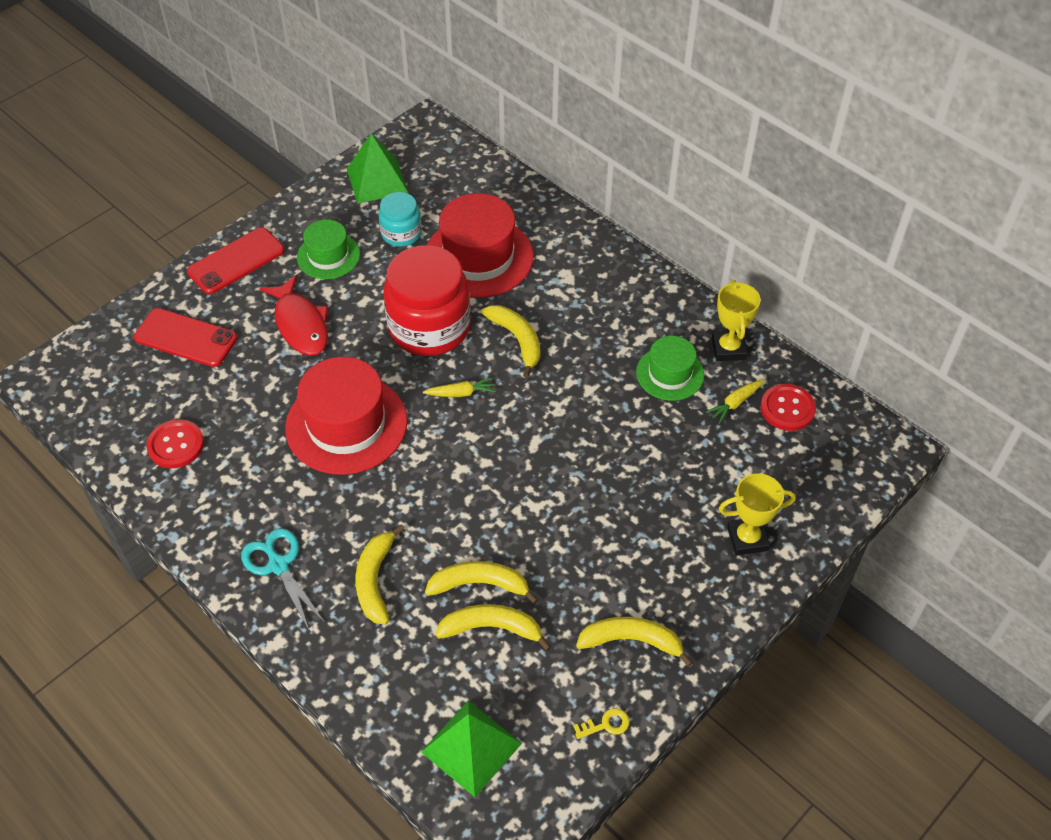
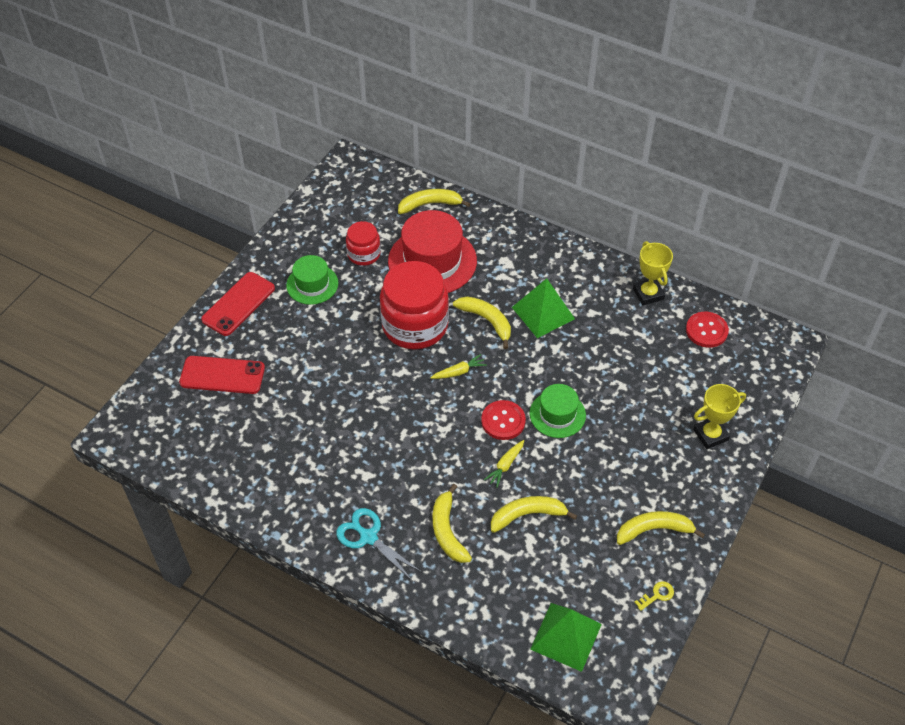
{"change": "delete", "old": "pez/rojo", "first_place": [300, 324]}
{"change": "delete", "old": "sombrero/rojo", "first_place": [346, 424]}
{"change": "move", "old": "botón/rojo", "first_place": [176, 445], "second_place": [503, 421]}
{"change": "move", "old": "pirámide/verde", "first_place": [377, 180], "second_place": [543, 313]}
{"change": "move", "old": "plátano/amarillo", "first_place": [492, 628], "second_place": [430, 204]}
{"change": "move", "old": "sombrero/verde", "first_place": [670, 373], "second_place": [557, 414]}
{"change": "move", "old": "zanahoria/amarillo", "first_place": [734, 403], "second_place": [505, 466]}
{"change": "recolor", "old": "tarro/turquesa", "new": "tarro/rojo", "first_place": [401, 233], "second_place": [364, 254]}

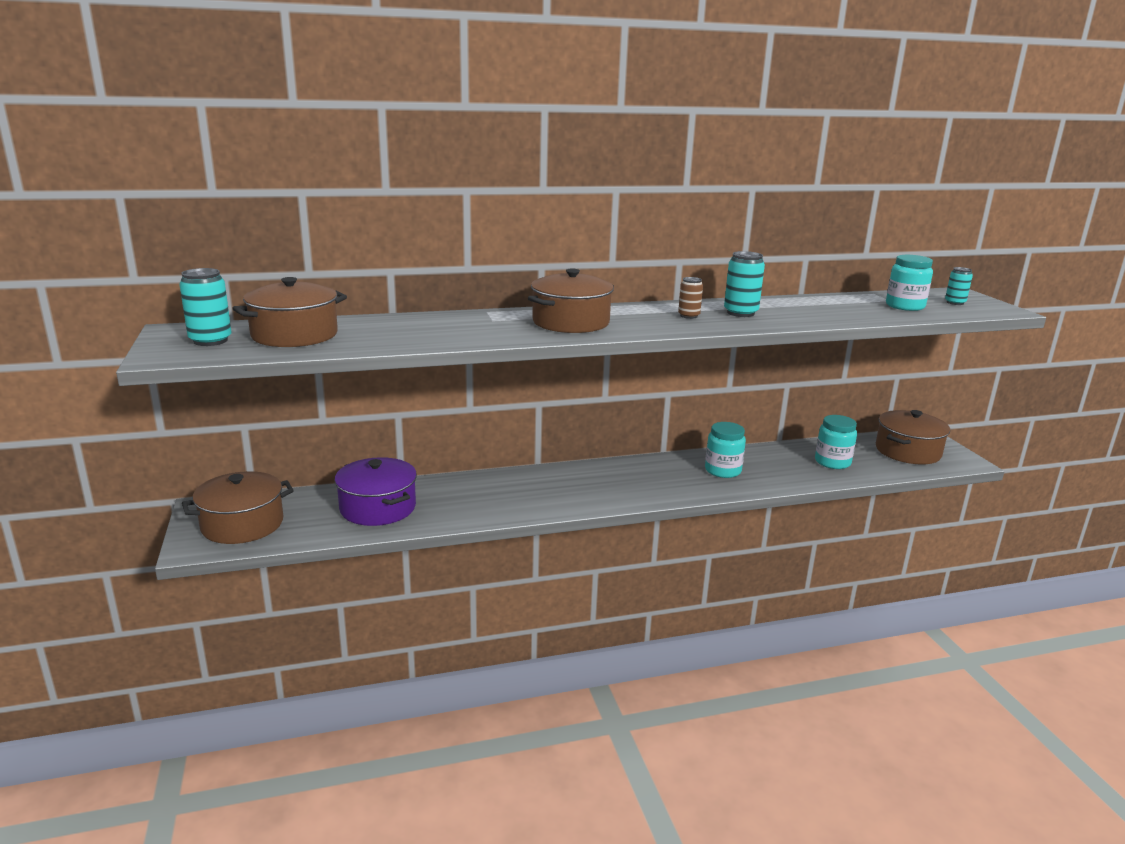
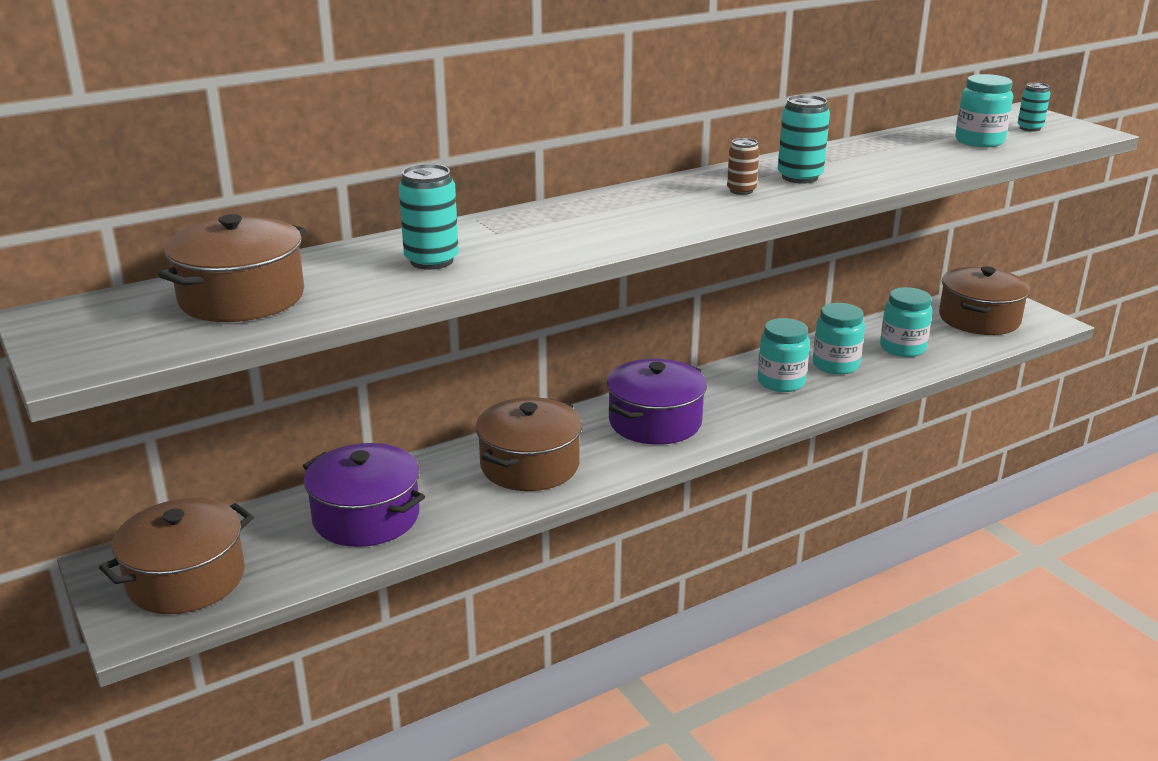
{"change": "insert", "new": "olla/morado", "second_place": [655, 422]}
{"change": "insert", "new": "tarro/turquesa", "second_place": [835, 365]}
{"change": "move", "old": "lata/turquesa", "first_place": [210, 341], "second_place": [431, 261]}
{"change": "move", "old": "olla/marrón", "first_place": [571, 322], "second_place": [530, 465]}

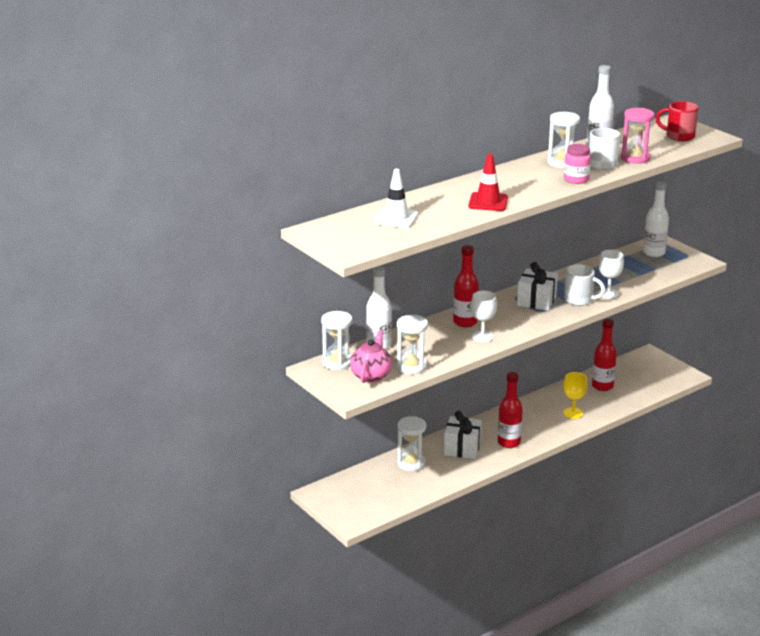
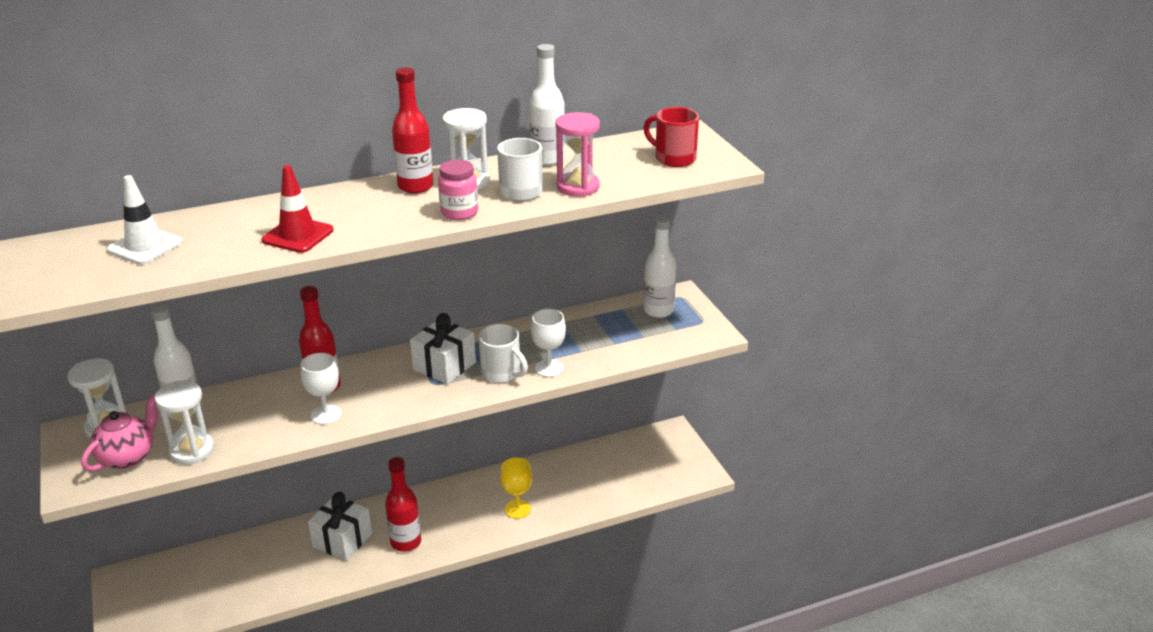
{"change": "delete", "old": "reloj de arena/blanco", "first_place": [411, 463]}
{"change": "move", "old": "botella/rojo", "first_place": [602, 386], "second_place": [415, 186]}

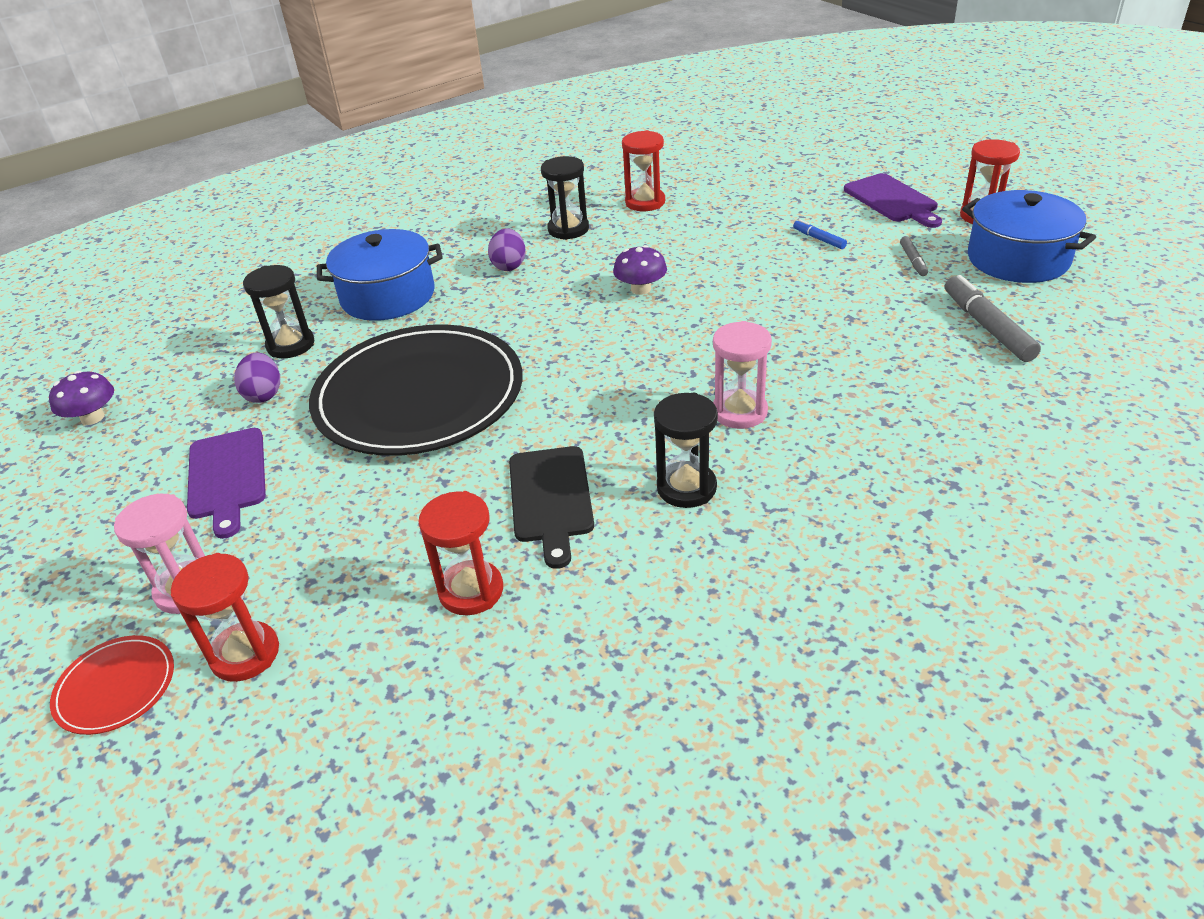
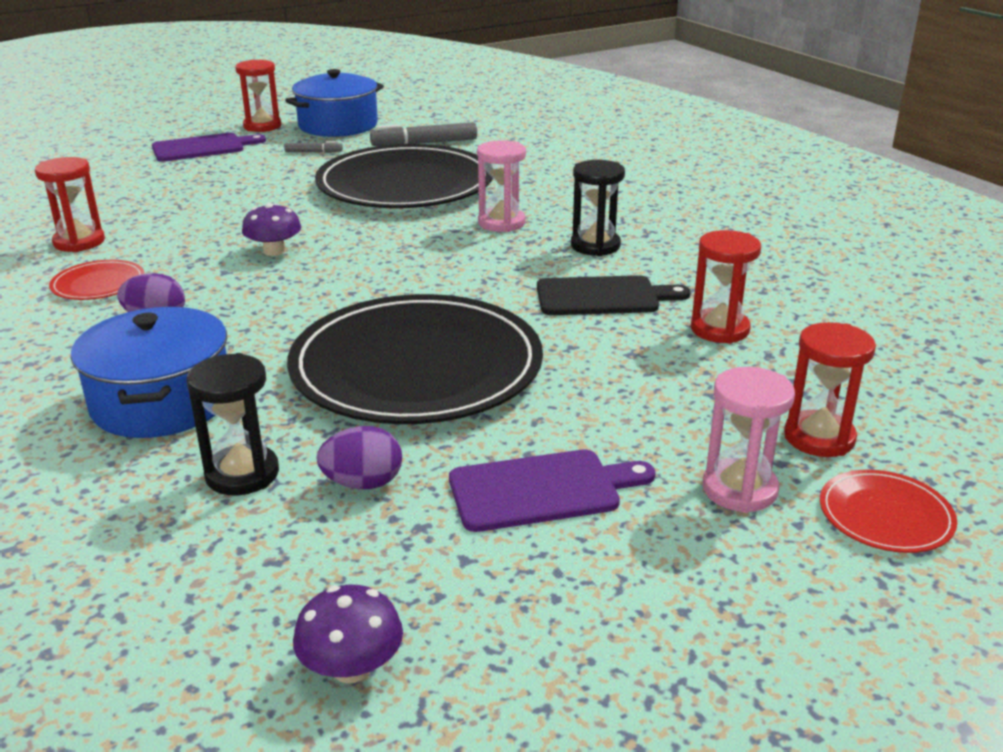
{"change": "delete", "old": "rotulador/azul", "first_place": [819, 239]}
{"change": "insert", "new": "plato/negro", "second_place": [405, 185]}
{"change": "replace", "old": "reloj de arena/negro", "new": "plato/rojo", "first_place": [568, 229], "second_place": [98, 284]}

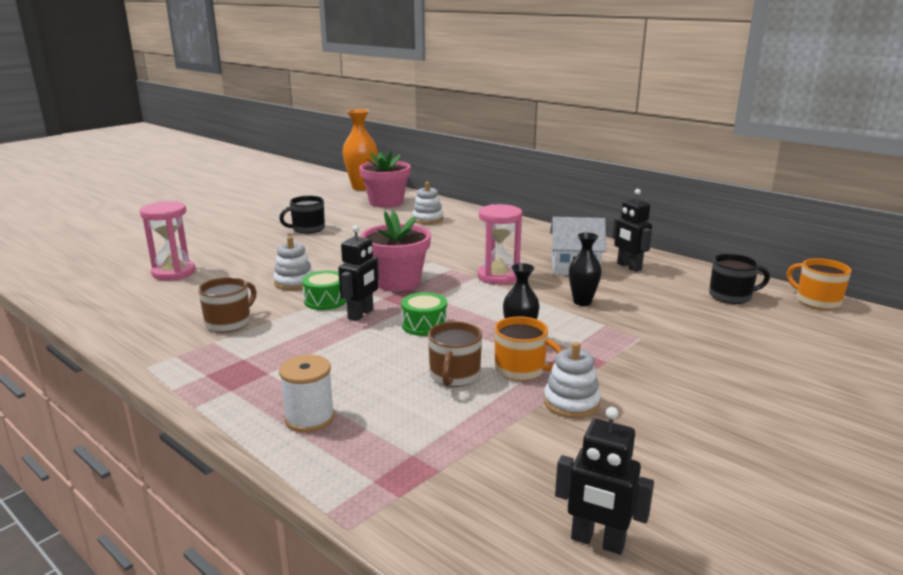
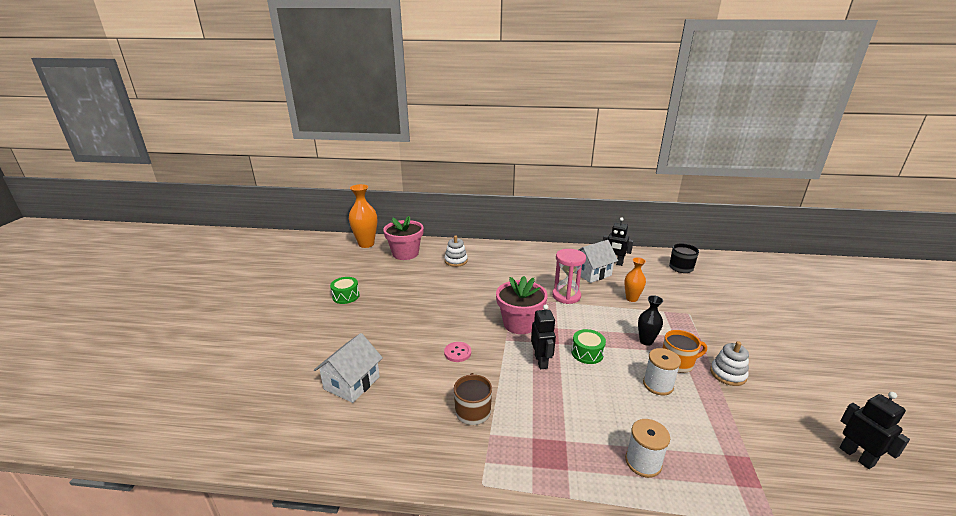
{"change": "delete", "old": "taza/negro", "first_place": [307, 229]}
{"change": "delete", "old": "taza/naranja", "first_place": [816, 301]}
{"change": "move", "old": "tambor/verde", "first_place": [325, 301], "second_place": [346, 296]}
{"change": "replace", "old": "reloj de arena/rosa", "new": "casa/blanco", "first_place": [174, 272], "second_place": [352, 383]}
{"change": "replace", "old": "juguete apilable/blanco", "new": "botón/rosa", "first_place": [294, 282], "second_place": [457, 353]}
{"change": "replace", "old": "taza/marrón", "new": "carrete/blanco", "first_place": [454, 376], "second_place": [658, 385]}
{"change": "recolor", "old": "florero/negro", "new": "florero/naranja", "first_place": [582, 302], "second_place": [631, 298]}
{"change": "rotate", "old": "robot/negro", "first_place": [597, 541], "second_place": [856, 456], "degrees": -105}

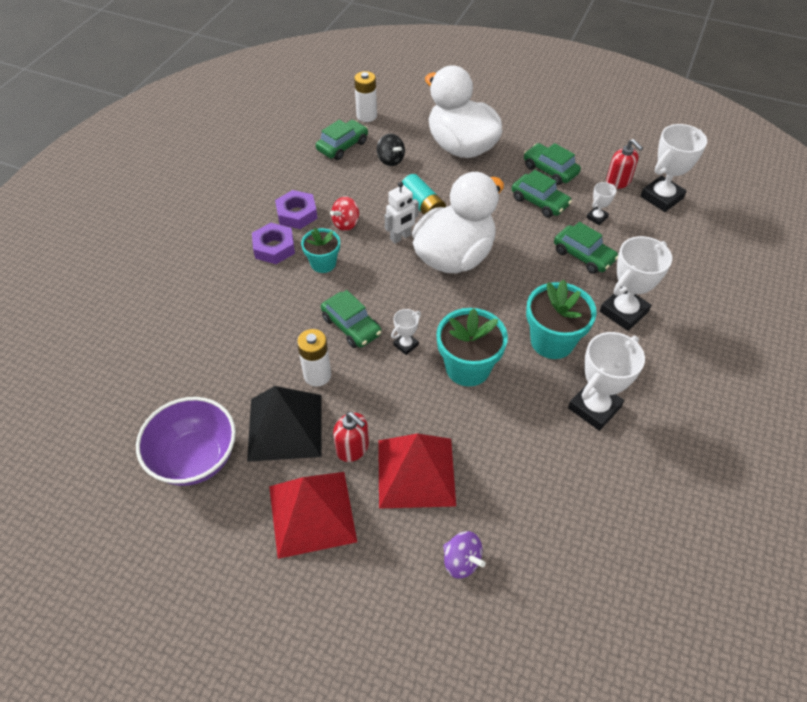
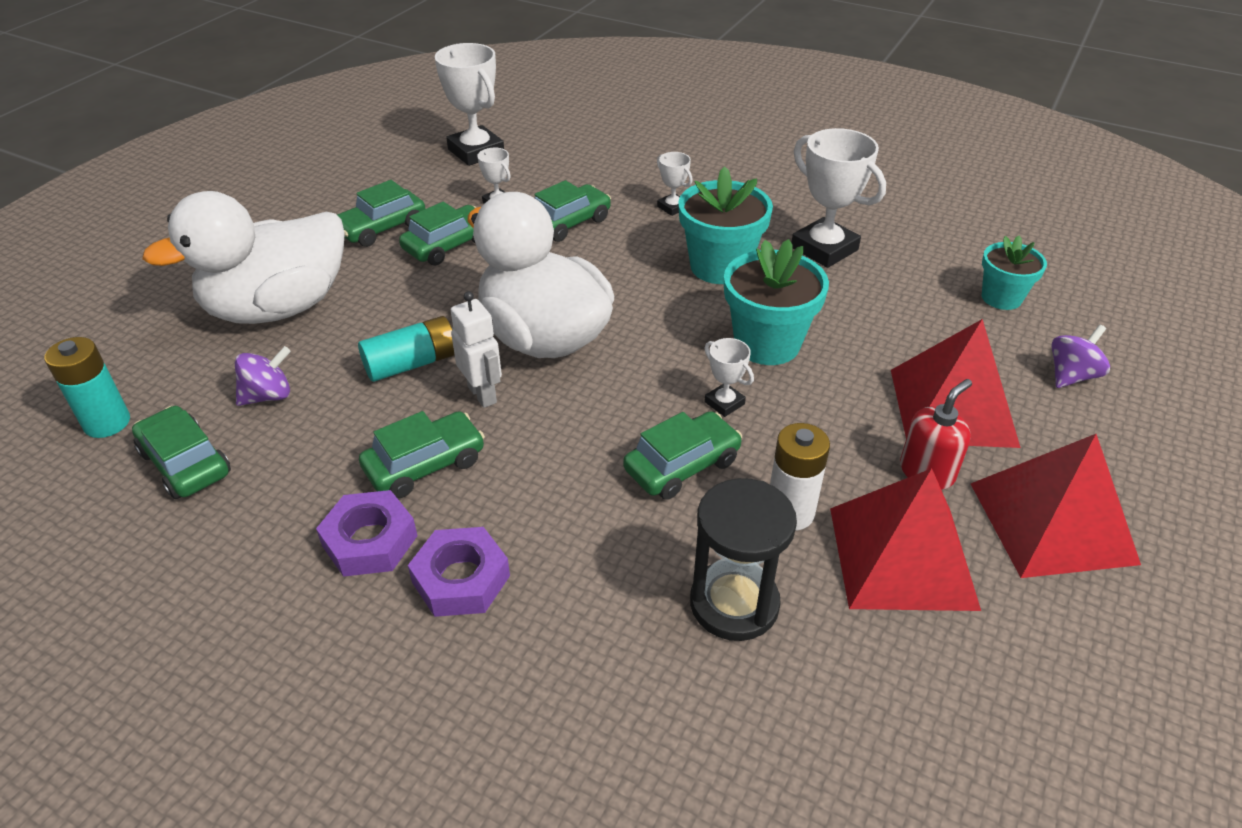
{"change": "delete", "old": "cuenco/morado", "first_place": [195, 458]}
{"change": "delete", "old": "dispensador de jabón/rojo", "first_place": [618, 181]}
{"change": "insert", "new": "reloj de arena/negro", "second_place": [734, 603]}
{"change": "move", "old": "maceta/turquesa", "first_place": [323, 263], "second_place": [1001, 298]}
{"change": "replace", "old": "peonza/rojo", "new": "coche/verde", "first_place": [346, 224], "second_place": [425, 465]}
{"change": "recolor", "old": "pirámide/negro", "new": "pirámide/rojo", "first_place": [285, 427], "second_place": [901, 557]}
{"change": "recolor", "old": "pila/blanco", "new": "pila/turquesa", "first_place": [366, 116], "second_place": [107, 423]}
{"change": "recolor", "old": "peonza/negro", "new": "peonza/morado", "first_place": [390, 160], "second_place": [268, 396]}
{"change": "resize", "old": "trofeo/blanco", "first_place": [623, 312], "second_place": [672, 207], "factor": 0.5}

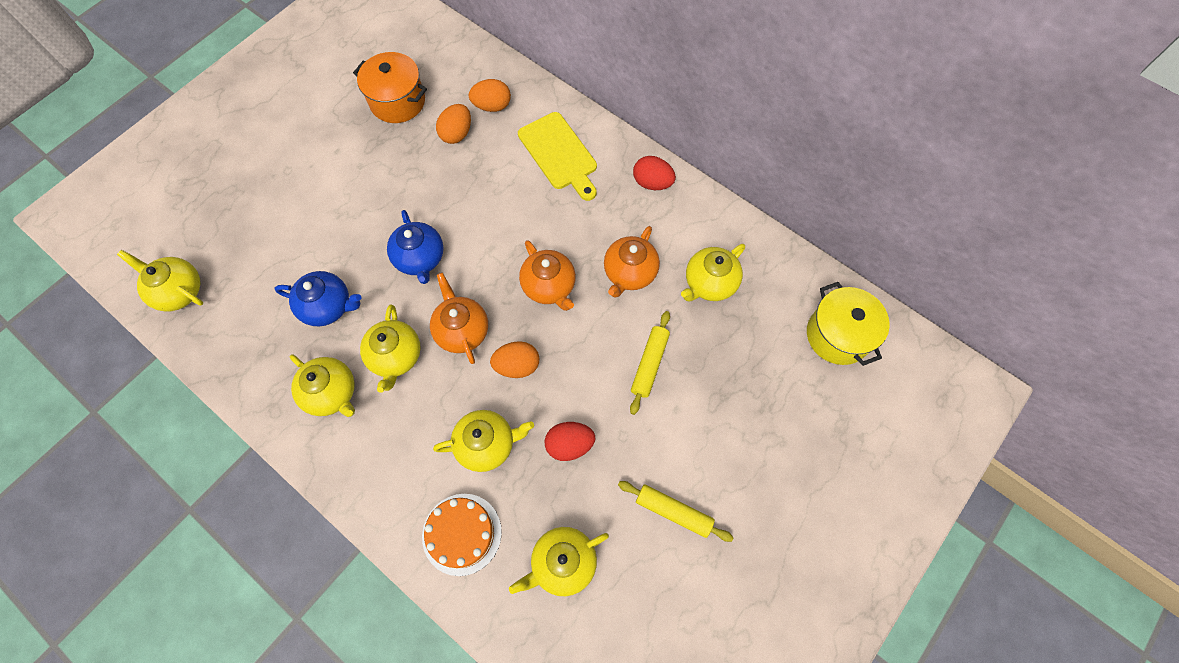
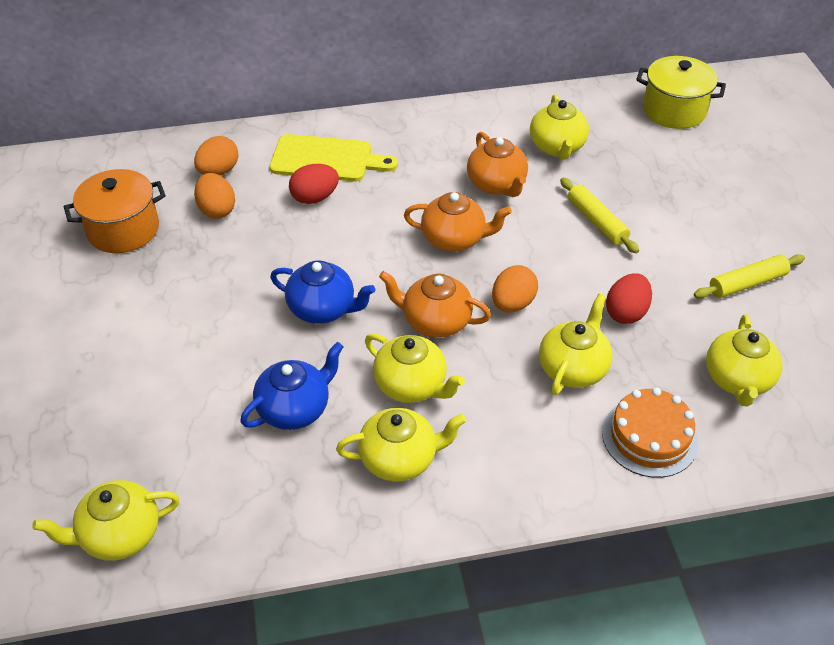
{"change": "move", "old": "huevo/rojo", "first_place": [652, 183], "second_place": [315, 198]}

